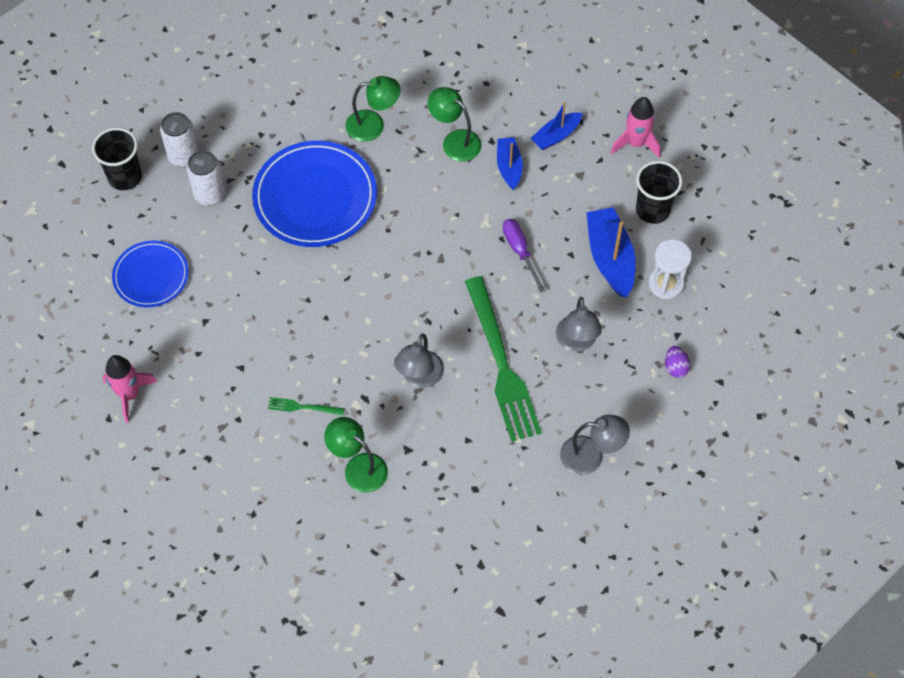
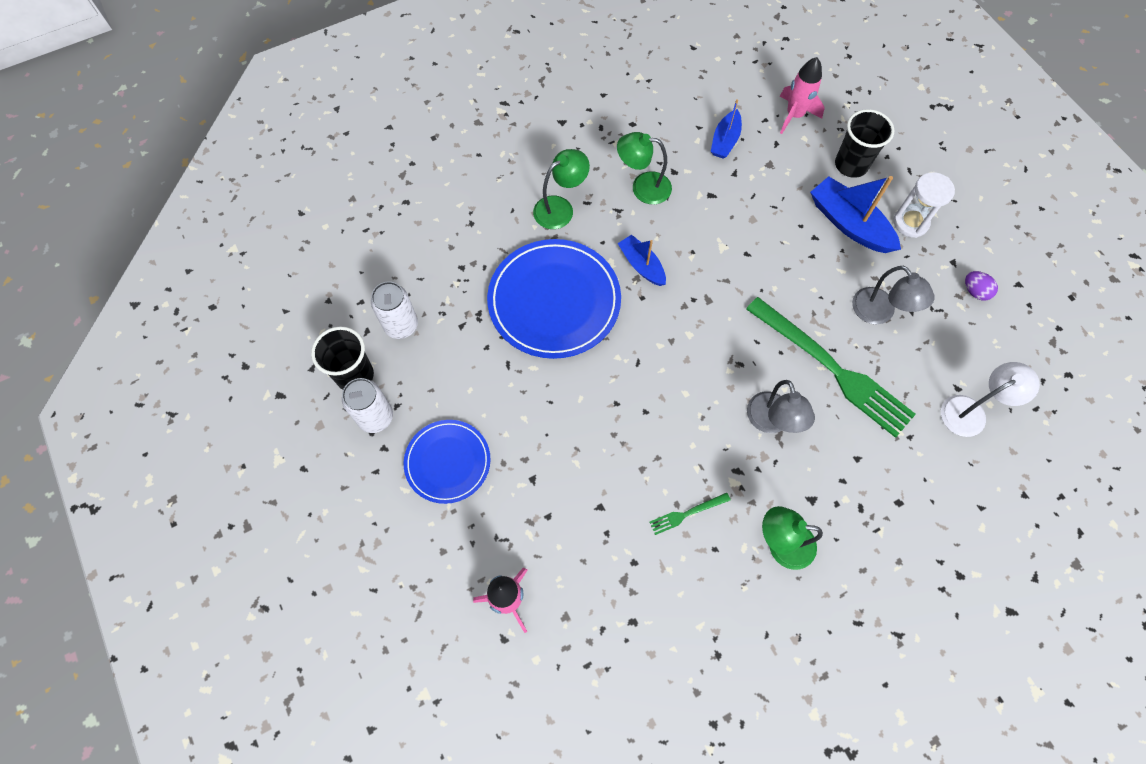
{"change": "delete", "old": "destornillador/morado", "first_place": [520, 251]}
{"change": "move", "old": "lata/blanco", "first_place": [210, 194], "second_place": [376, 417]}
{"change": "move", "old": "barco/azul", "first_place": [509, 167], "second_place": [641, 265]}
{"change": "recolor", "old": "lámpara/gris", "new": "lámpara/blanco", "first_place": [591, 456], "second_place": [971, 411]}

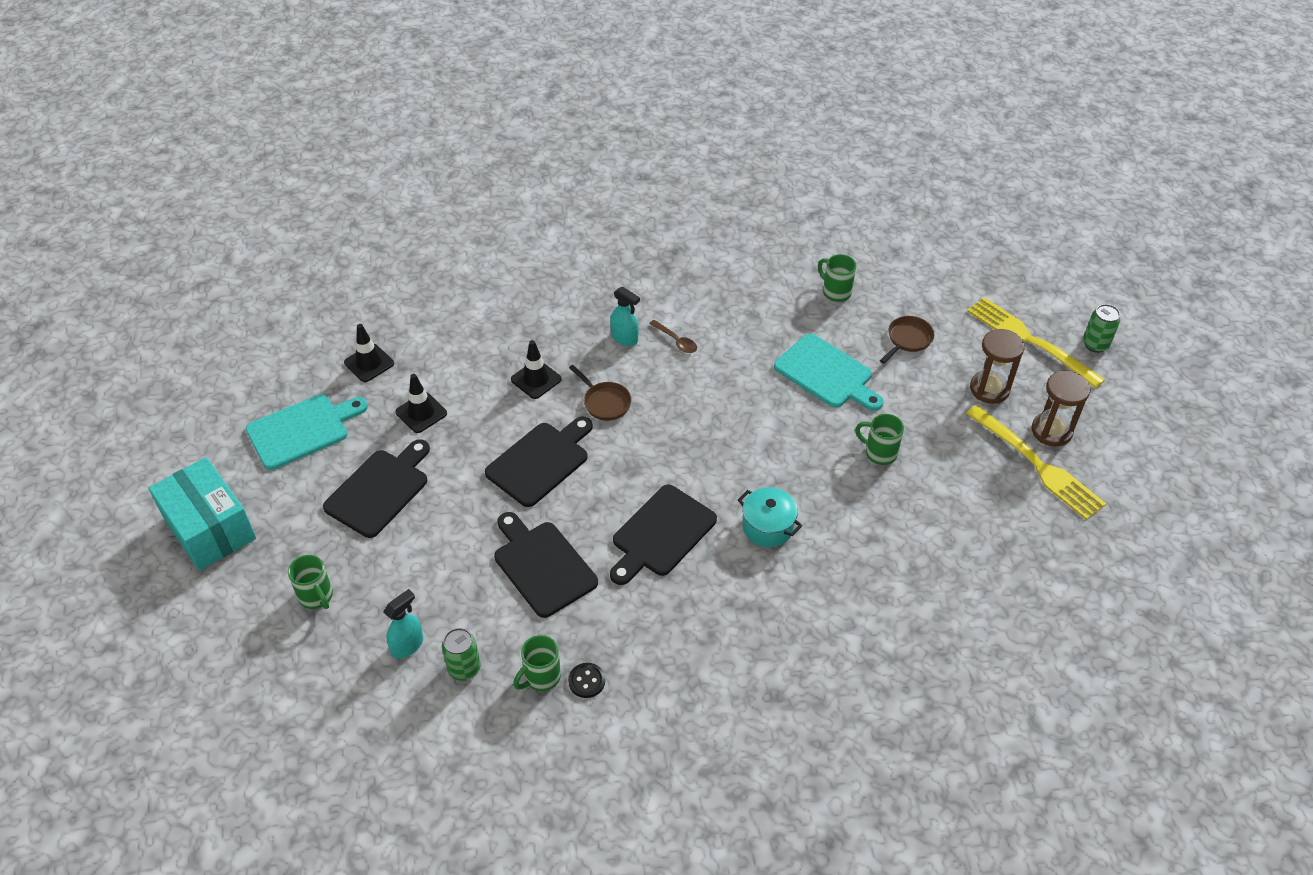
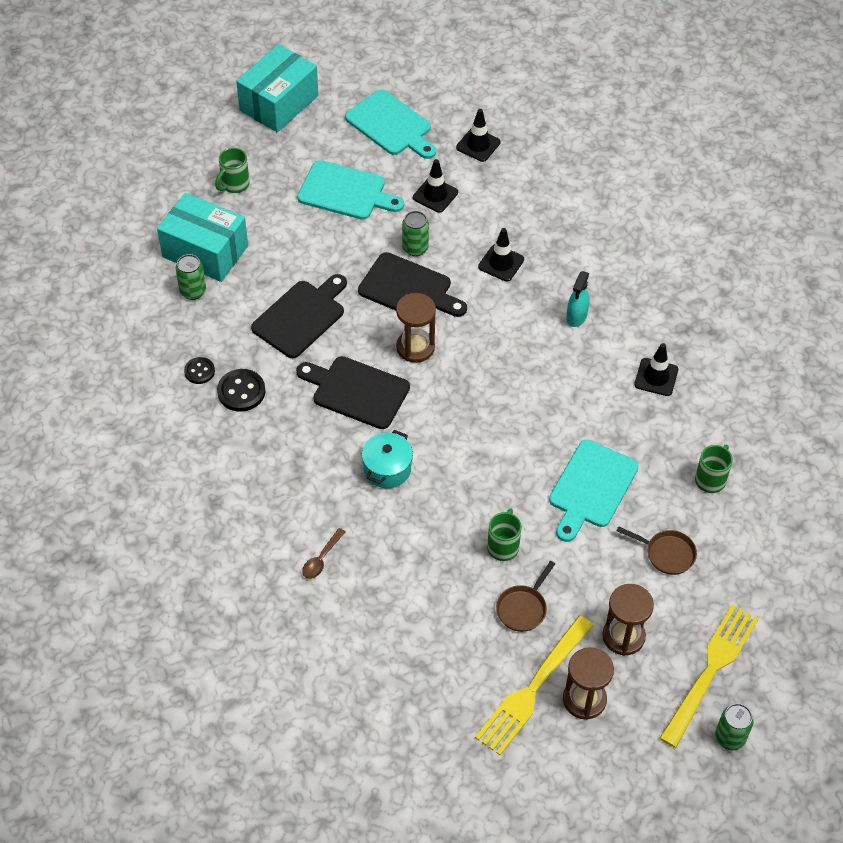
{"change": "delete", "old": "taza/verde", "first_place": [541, 677]}
{"change": "insert", "new": "botón/negro", "second_place": [241, 391]}
{"change": "insert", "new": "reloj de arena/marrón", "second_place": [415, 347]}
{"change": "insert", "new": "lata/verde", "second_place": [415, 248]}
{"change": "insert", "new": "cono de tráfico/negro", "second_place": [656, 377]}
{"change": "move", "old": "sartén/marrón", "first_place": [605, 402], "second_place": [523, 608]}
{"change": "move", "old": "cuchara/marrón", "first_place": [676, 341], "second_place": [321, 559]}
{"change": "replace", "old": "pulverizador/turquesa", "new": "caja/turquesa", "first_place": [407, 645], "second_place": [205, 251]}
{"change": "recolor", "old": "tabla de cortar/negro", "new": "tabla de cortar/turquesa", "first_place": [380, 490], "second_place": [346, 192]}

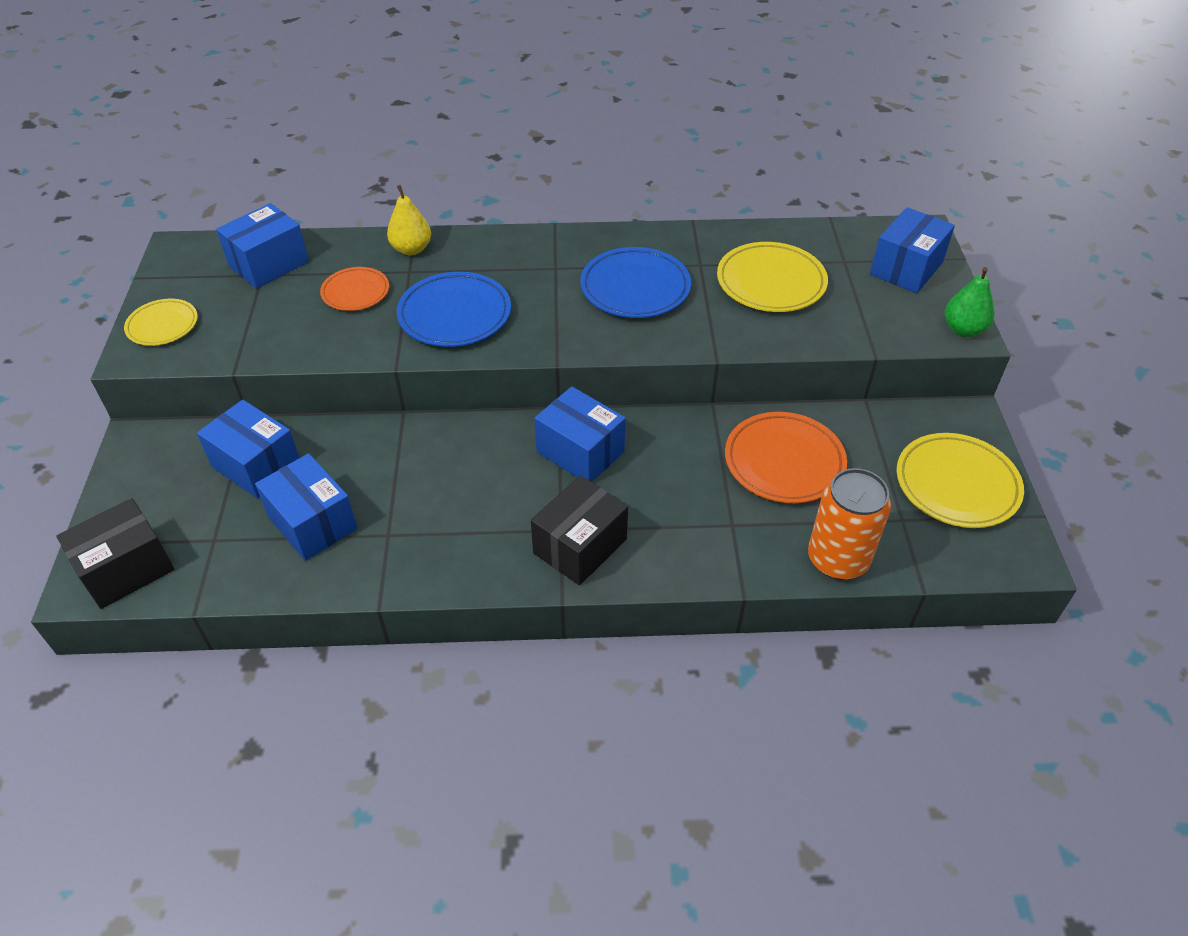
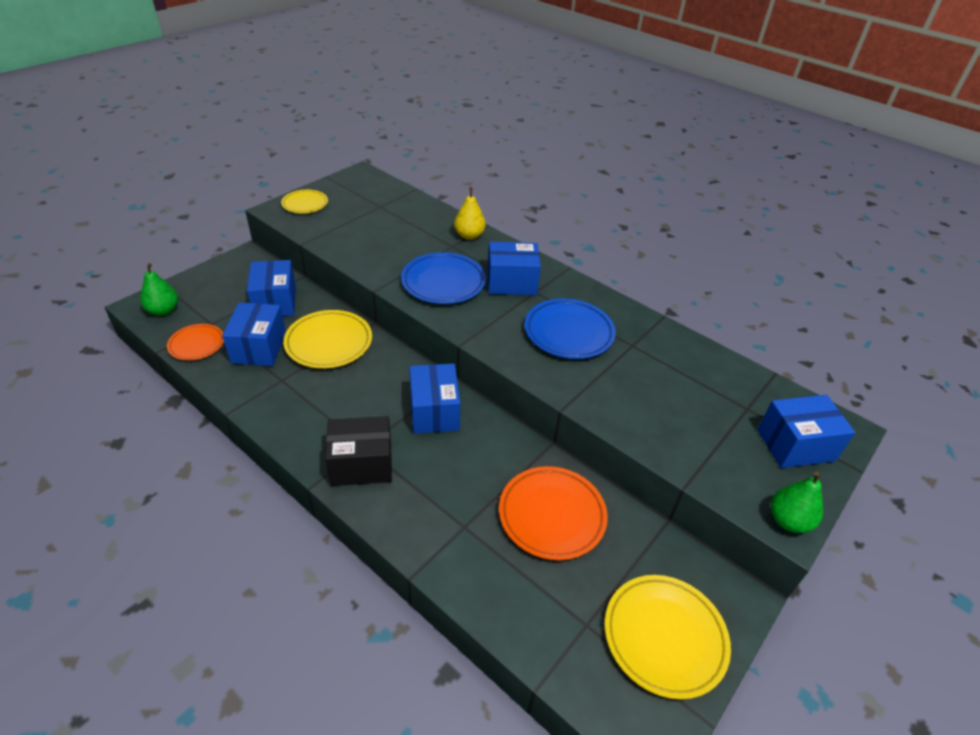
{"change": "delete", "old": "lata/naranja", "first_place": [838, 559]}
{"change": "move", "old": "caja/azul", "first_place": [269, 264], "second_place": [511, 282]}
{"change": "move", "old": "plato/naranja", "first_place": [355, 292], "second_place": [197, 344]}
{"change": "move", "old": "plato/amarillo", "first_place": [771, 282], "second_place": [329, 343]}
{"change": "replace", "old": "caja/negro", "new": "pera/verde", "first_place": [126, 569], "second_place": [163, 311]}

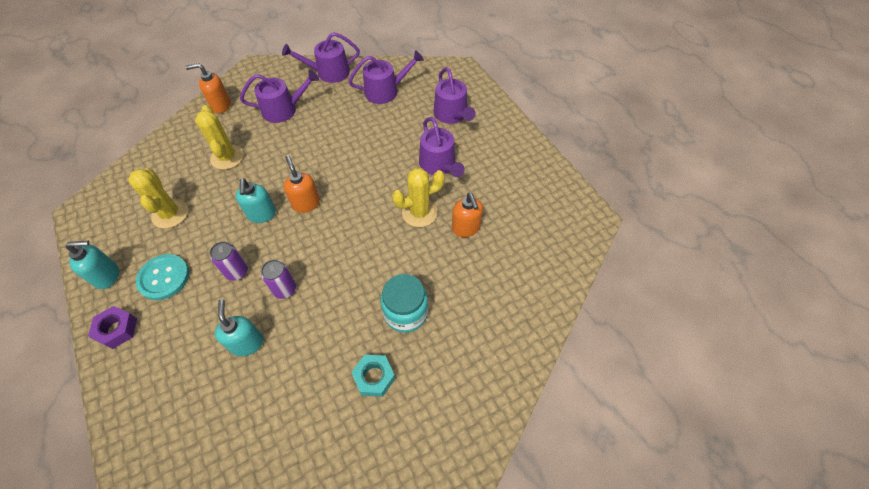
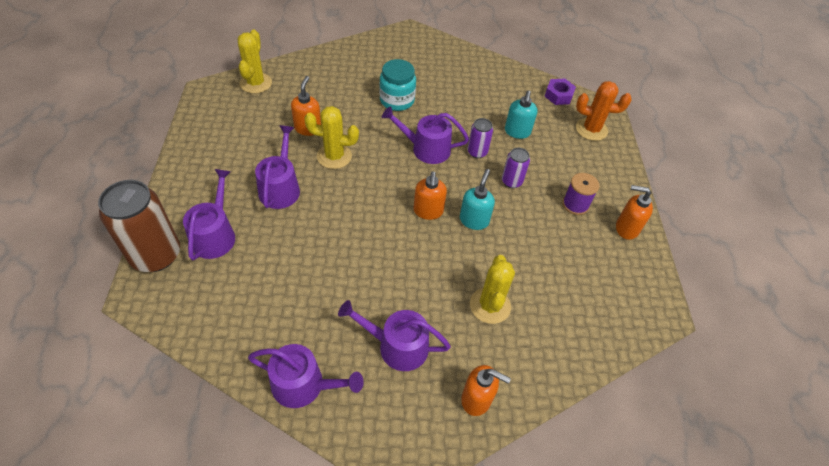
{"change": "delete", "old": "tuerca/turquesa", "first_place": [374, 377]}
{"change": "insert", "new": "lata/marrón", "second_place": [156, 255]}
{"change": "insert", "new": "cactus/naranja", "second_place": [591, 129]}
{"change": "move", "old": "tuerca/morado", "first_place": [117, 329], "second_place": [558, 95]}
{"change": "move", "old": "cactus/amarillo", "first_place": [170, 214], "second_place": [256, 83]}
{"change": "move", "old": "regadera/morado", "first_place": [385, 91], "second_place": [426, 149]}
{"change": "replace", "old": "botón/turquesa", "new": "carrete/morado", "first_place": [164, 277], "second_place": [575, 204]}
{"change": "recolor", "old": "dispensador de jabón/turquesa", "new": "dispensador de jabón/naranja", "first_place": [108, 276], "second_place": [626, 228]}

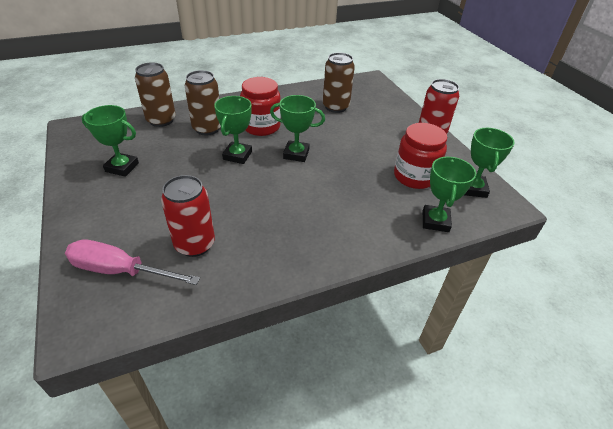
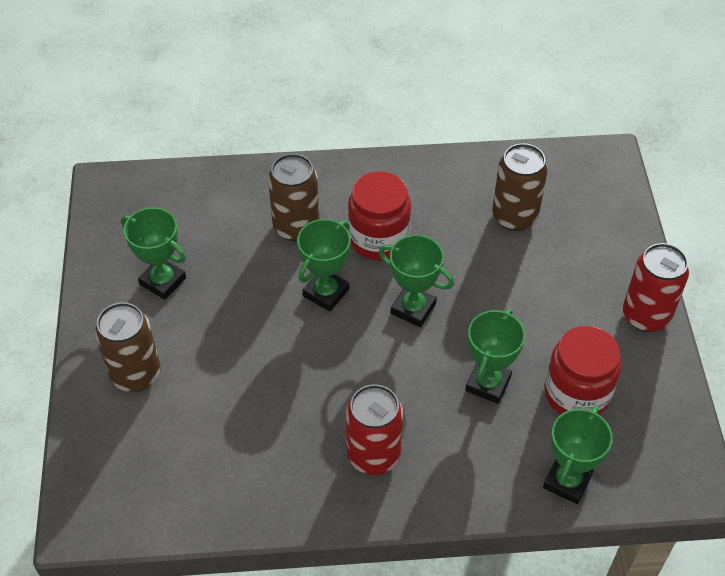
{"change": "delete", "old": "destornillador/rosa", "first_place": [120, 271]}
{"change": "move", "old": "lata/marrón", "first_place": [161, 120], "second_place": [136, 374]}
{"change": "move", "old": "lata/rojo", "first_place": [195, 244], "second_place": [373, 455]}
{"change": "move", "old": "trofeo/verde", "first_place": [473, 189], "second_place": [488, 383]}

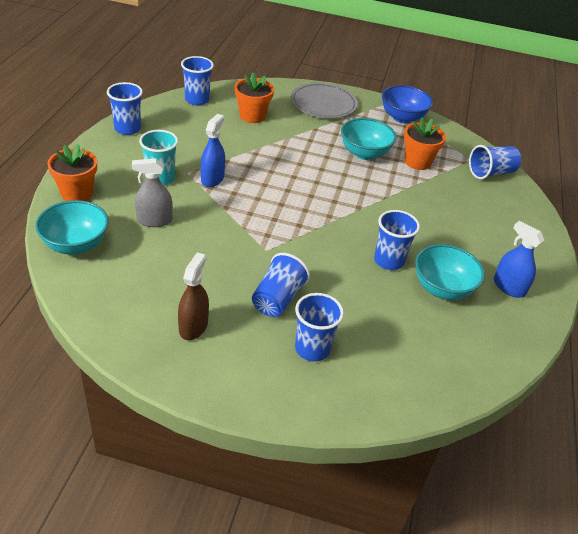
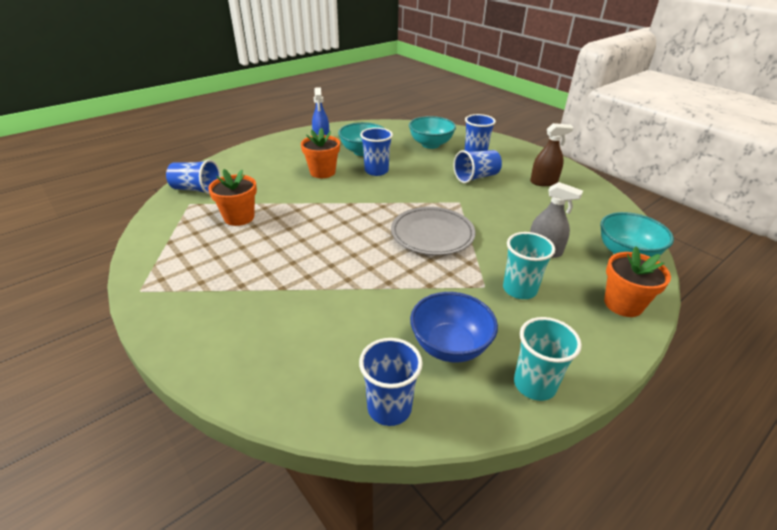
{"change": "delete", "old": "pulverizador/azul", "first_place": [212, 179]}
{"change": "move", "old": "maceta/naranja", "first_place": [252, 116], "second_place": [322, 172]}
{"change": "move", "old": "plato/gris", "first_place": [323, 104], "second_place": [432, 234]}
{"change": "move", "old": "cuenco/turquesa", "first_place": [364, 153], "second_place": [430, 144]}
{"change": "move", "old": "cuenco/azul", "first_place": [402, 117], "second_place": [450, 346]}
{"change": "recolor", "old": "vaso/azul", "new": "vaso/turquesa", "first_place": [127, 129], "second_place": [534, 384]}
{"change": "rotate", "old": "pulverizador/marrón", "first_place": [193, 326], "second_place": [543, 182], "degrees": -150}

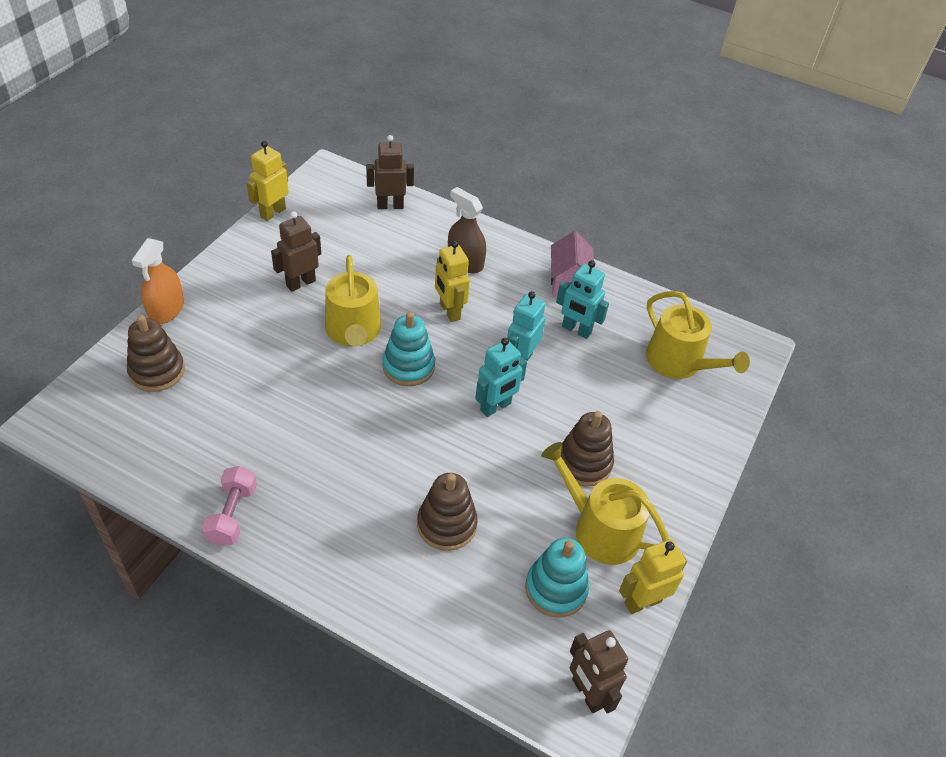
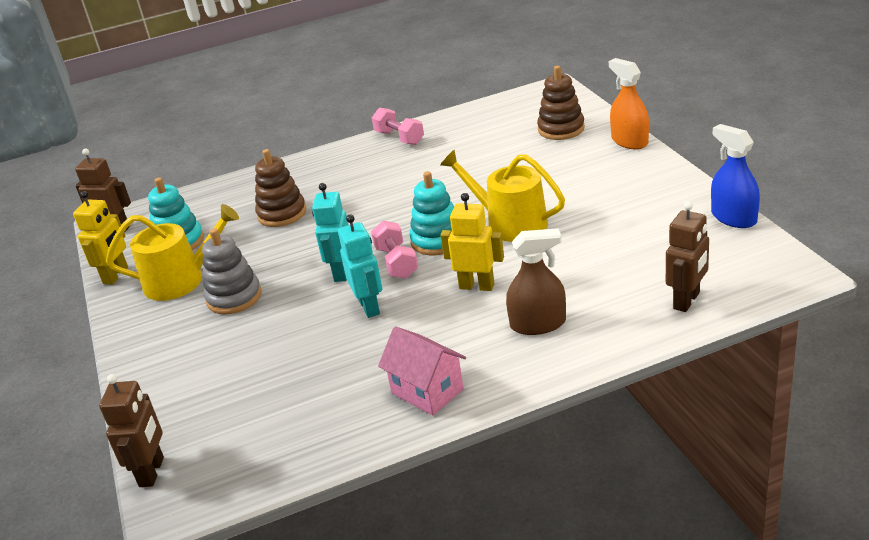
{"change": "delete", "old": "robot/turquesa", "first_place": [576, 330]}
{"change": "delete", "old": "regadera/amarillo", "first_place": [679, 362]}
{"change": "insert", "new": "mancuerna/rosa", "second_place": [396, 262]}
{"change": "move", "old": "robot/marrón", "first_place": [300, 283], "second_place": [152, 472]}
{"change": "replace", "old": "robot/amarillo", "new": "pulverizador/azul", "first_place": [272, 212], "second_place": [733, 217]}
{"change": "recolor", "old": "juguete apilable/marrón", "new": "juguete apilable/gris", "first_place": [584, 463], "second_place": [234, 297]}

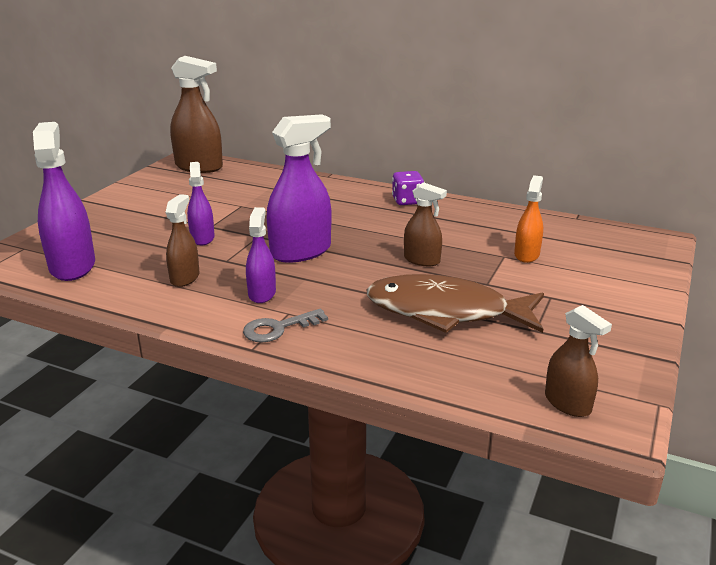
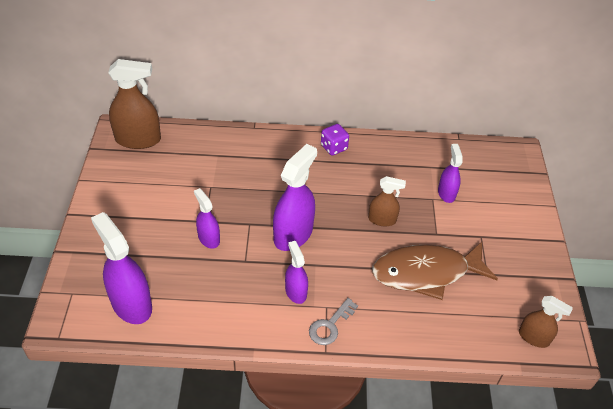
{"change": "delete", "old": "pulverizador/marrón", "first_place": [185, 278]}
{"change": "recolor", "old": "pulverizador/naranja", "new": "pulverizador/morado", "first_place": [526, 255], "second_place": [446, 193]}

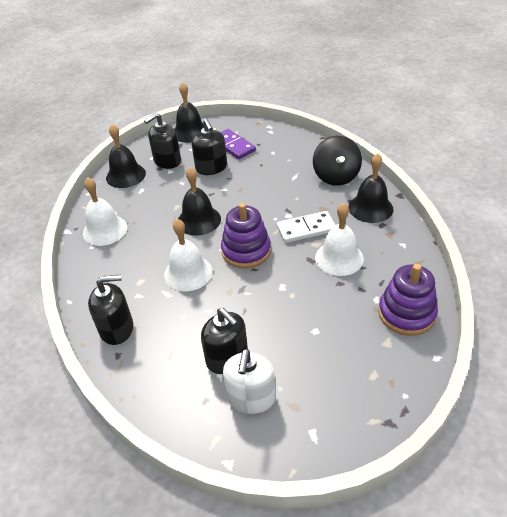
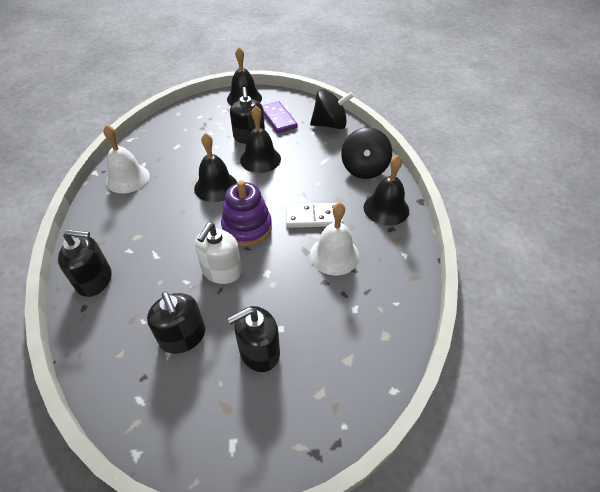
{"change": "delete", "old": "campana/blanco", "first_place": [188, 273]}
{"change": "delete", "old": "juguete apilable/morado", "first_place": [406, 313]}
{"change": "insert", "new": "peonza/negro", "second_place": [330, 125]}
{"change": "move", "old": "campana/negro", "first_place": [125, 175], "second_place": [260, 159]}
{"change": "move", "old": "dispensador de jabón/negro", "first_place": [167, 161], "second_place": [259, 352]}
{"change": "move", "old": "dispensador de jabón/blanco", "first_place": [251, 398], "second_place": [222, 271]}

